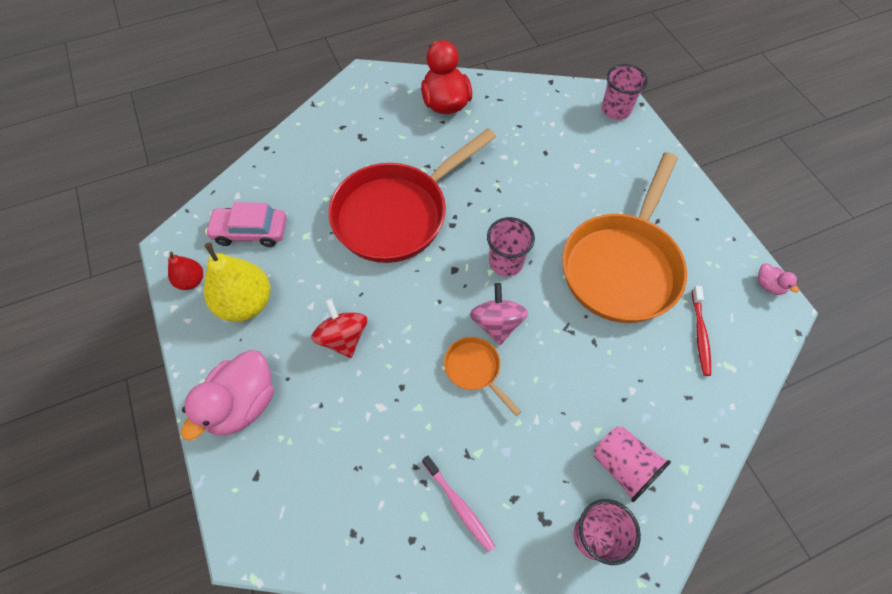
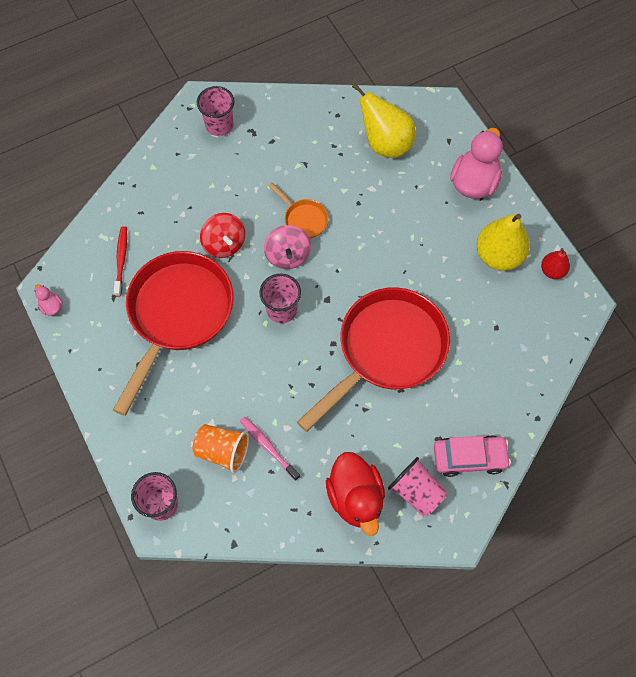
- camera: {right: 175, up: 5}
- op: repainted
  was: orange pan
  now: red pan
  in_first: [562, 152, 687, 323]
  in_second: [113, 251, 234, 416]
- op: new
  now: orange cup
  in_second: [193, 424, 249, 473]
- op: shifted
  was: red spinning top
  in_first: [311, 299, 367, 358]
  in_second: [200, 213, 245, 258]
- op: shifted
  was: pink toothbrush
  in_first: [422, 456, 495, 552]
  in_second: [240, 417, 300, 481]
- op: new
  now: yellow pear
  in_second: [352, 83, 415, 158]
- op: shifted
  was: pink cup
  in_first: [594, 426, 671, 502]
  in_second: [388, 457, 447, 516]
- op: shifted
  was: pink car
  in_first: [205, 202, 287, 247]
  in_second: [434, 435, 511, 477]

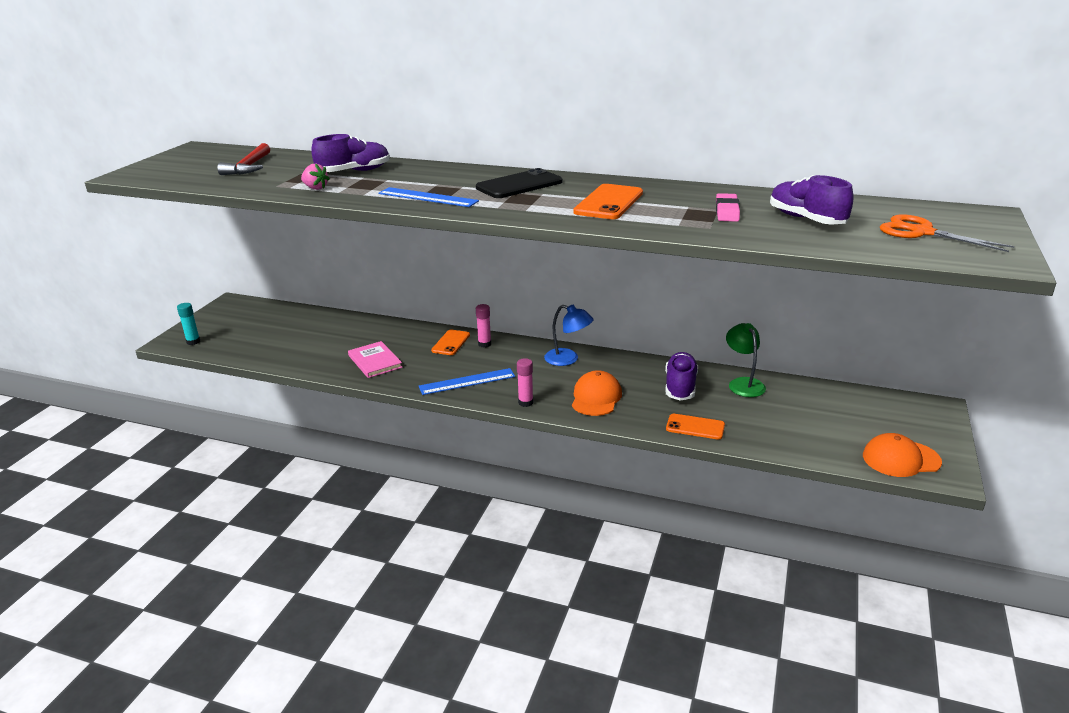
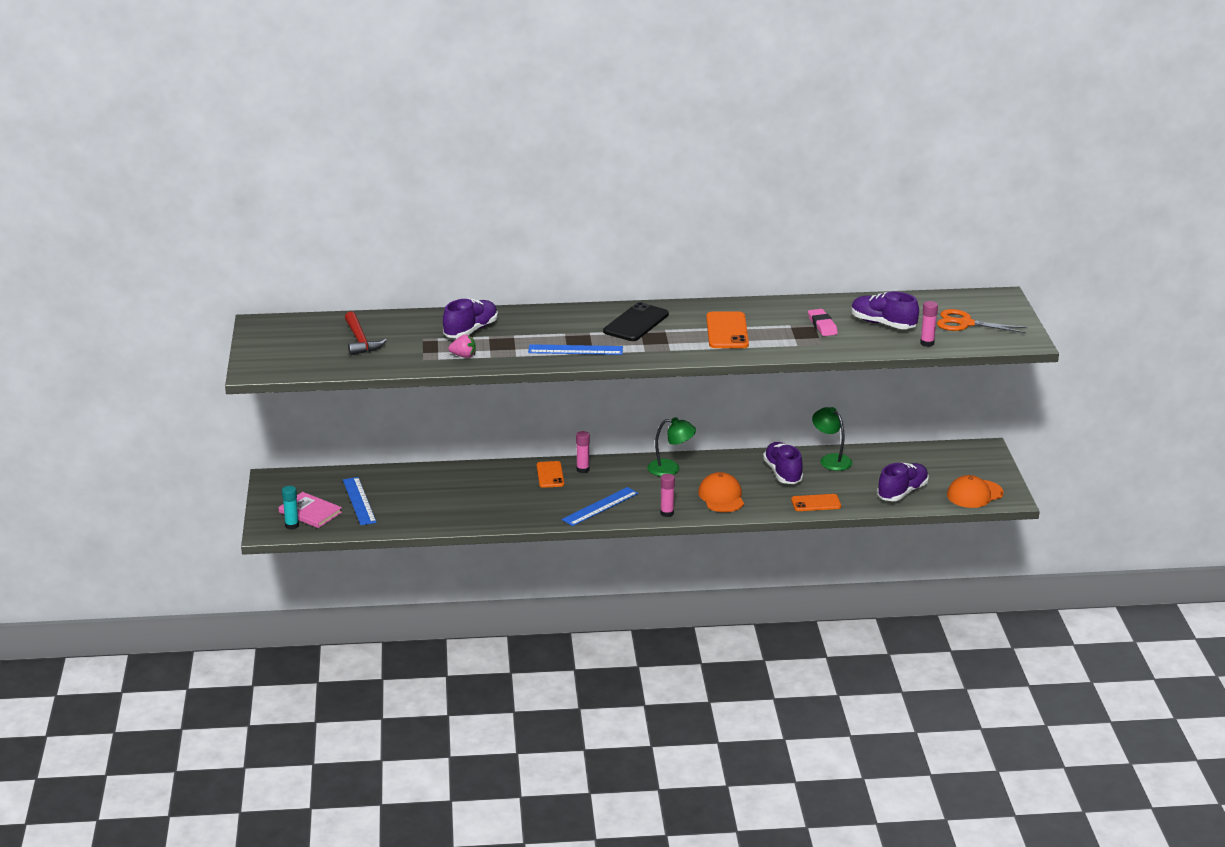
- camera: {right: -25, up: 0}
- op: shifted
  was: pink book
  in_first: [348, 341, 403, 378]
  in_second: [278, 492, 342, 528]
- op: new
  now: blue ruler
  in_second: [343, 477, 377, 525]
- op: repainted
  was: blue lamp
  now: green lamp
  in_first: [544, 305, 594, 366]
  in_second: [647, 417, 696, 476]
- op: new
  now: purple shoe
  in_second: [877, 463, 929, 501]
- op: new
  now: pink glue stick
  in_second: [920, 301, 938, 347]

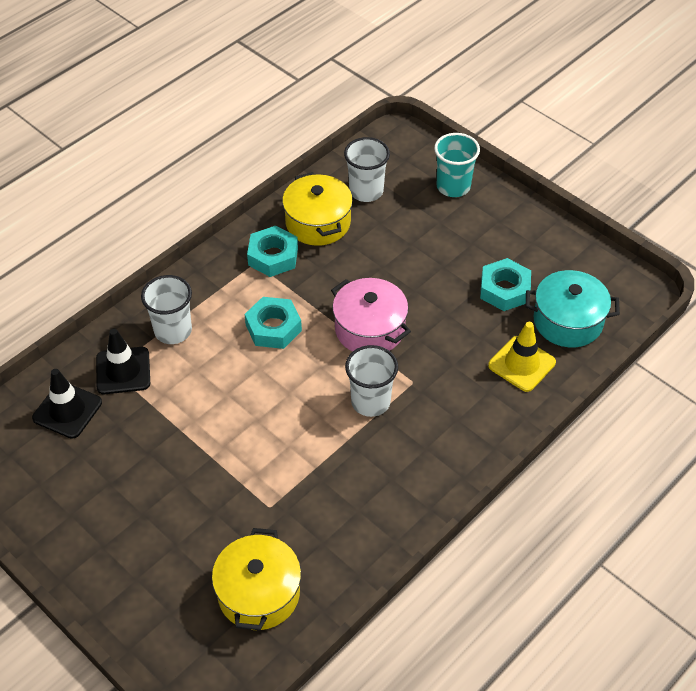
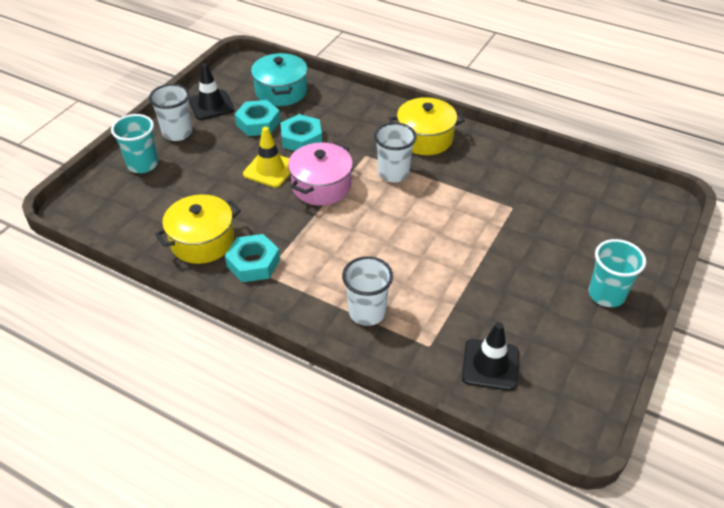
- camera: {right: -105, up: -5}
- op: shifted
  was: white cup
  in_first: [344, 137, 390, 202]
  in_second: [149, 84, 192, 141]
- op: shifted
  was: black traffic cone
  in_first: [96, 329, 150, 394]
  in_second: [189, 63, 234, 120]
- op: shifted
  was: yellow traffic cone
  in_first: [488, 322, 556, 392]
  in_second: [243, 127, 290, 188]
- op: shifted
  was: turquoise nut
  in_first: [245, 297, 302, 349]
  in_second: [280, 114, 322, 151]
- op: shifted
  was: yellow pot
  in_first: [212, 528, 301, 630]
  in_second: [389, 97, 465, 155]
- op: new
  now: turquoise cup
  in_second: [589, 239, 646, 307]

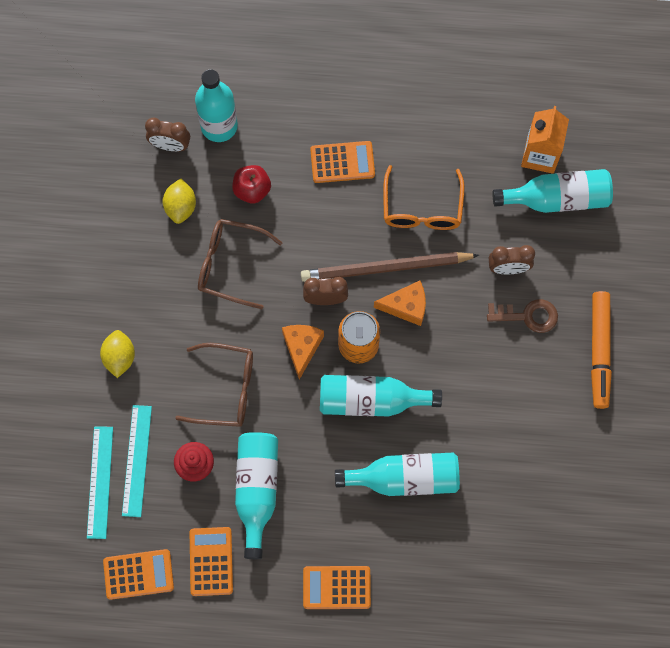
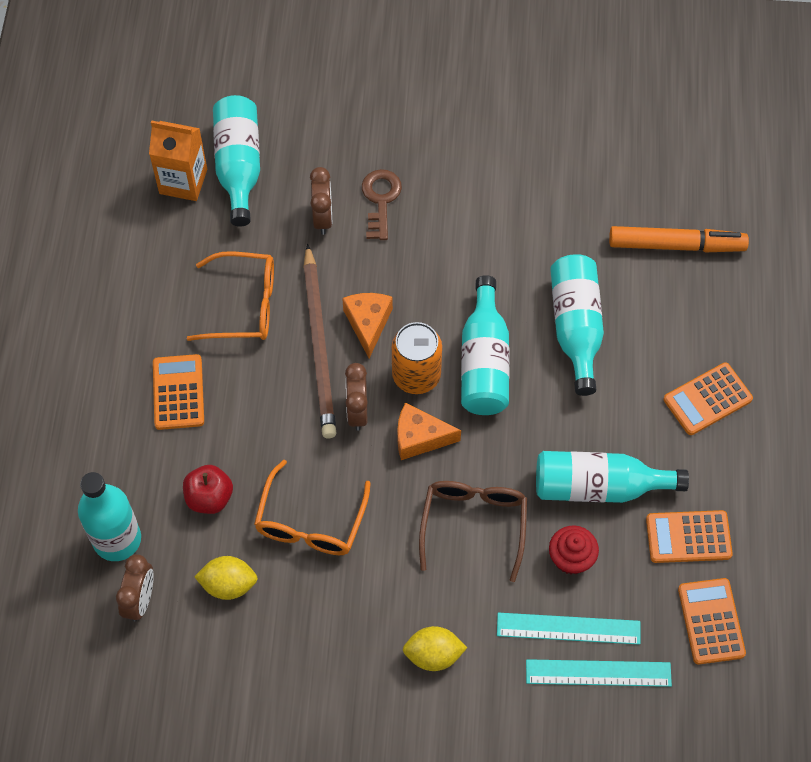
- camera: {right: -90, up: -10}
- op: repainted
  was: brown glasses
  now: orange glasses
  in_first: [198, 219, 282, 309]
  in_second: [254, 460, 371, 555]
- op: shifted
  was: orange marker
  in_first: [591, 291, 612, 409]
  in_second: [609, 226, 749, 253]
- op: rotated
  was: orange calculator
  in_first: [303, 566, 371, 609]
  in_second: [664, 362, 753, 435]
  clockwise: 60

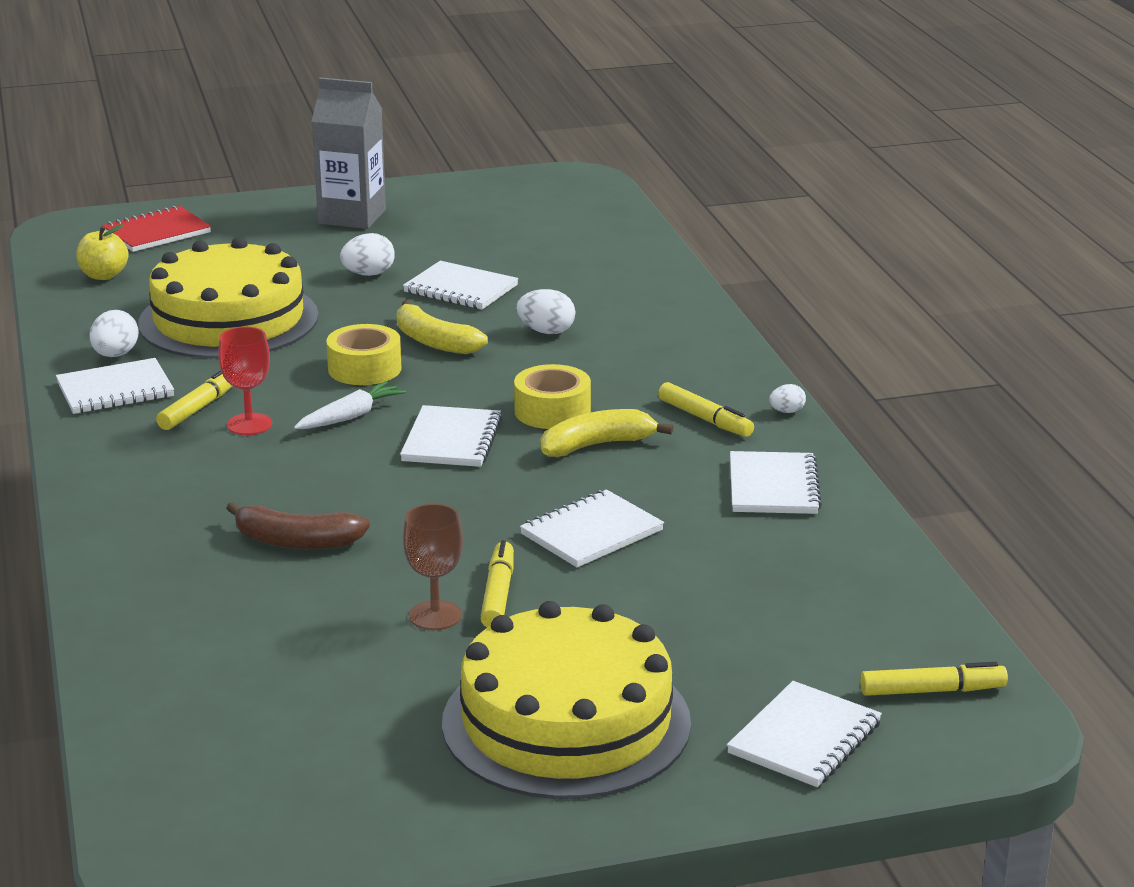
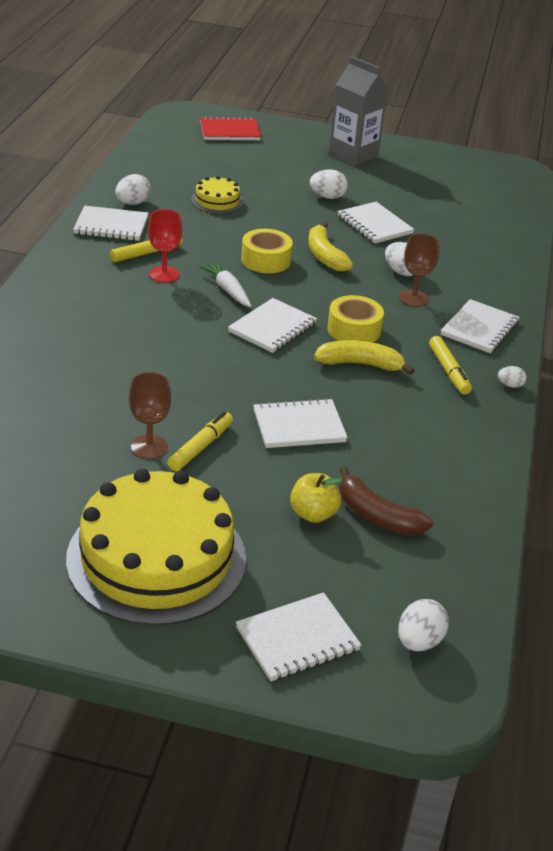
- camera: {right: 25, up: 10}
- op: scaled
  was: yellow cake
  in_first: [138, 237, 319, 359]
  in_second: [191, 176, 244, 214]
  ratio: 0.44
- op: rotated
  was: white carrot
  in_first: [294, 381, 406, 429]
  in_second: [199, 261, 251, 307]
  clockwise: -105
- op: shifted
  was: yellow apple
  in_first: [77, 224, 129, 280]
  in_second: [290, 473, 343, 523]
- op: shifted
  was: brown banana
  in_first: [226, 502, 370, 549]
  in_second: [339, 466, 433, 535]
- op: swapped
  was: yellow marker
  now: white egg
  in_first: [860, 662, 1008, 696]
  in_second: [398, 599, 449, 651]
- op: new
  now: brown goblet
  in_second: [399, 234, 439, 307]
- op: shifted
  was: white notebook
  in_first: [730, 451, 822, 514]
  in_second: [441, 299, 520, 353]

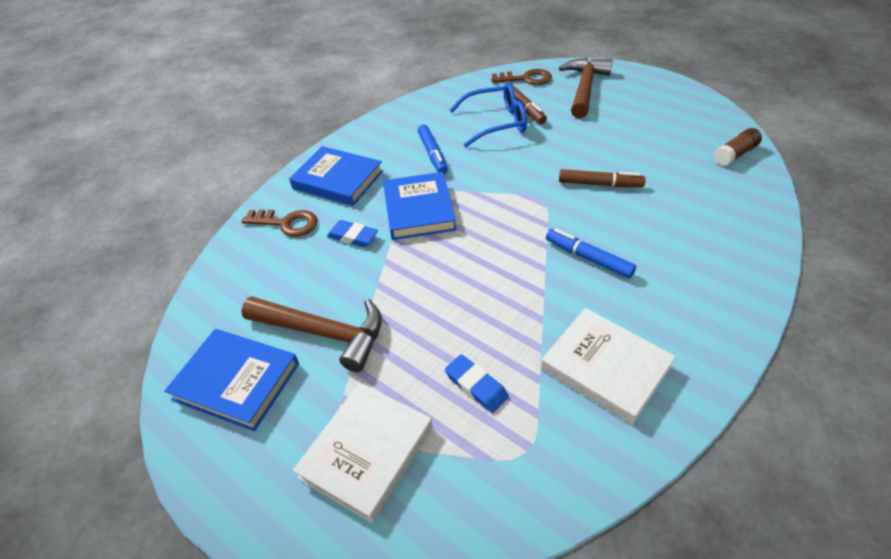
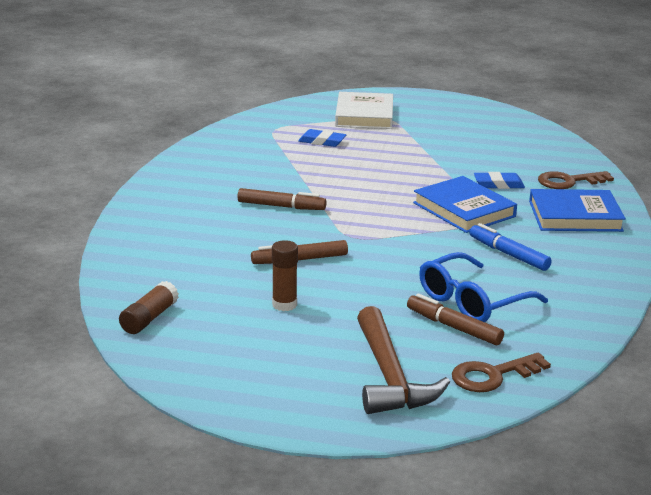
- camera: {right: 150, up: -20}
- op: repainted
  was: blue marker
  now: brown marker
  in_first: [546, 228, 636, 278]
  in_second: [237, 188, 326, 210]
- op: new
  now: brown glue stick
  in_second: [272, 240, 298, 311]
- op: gone
  was: blue book
  in_first: [164, 329, 299, 431]
- op: gone
  was: brown hammer
  in_first: [241, 296, 382, 372]
- op: gone
  was: white book
  in_first: [541, 308, 676, 425]

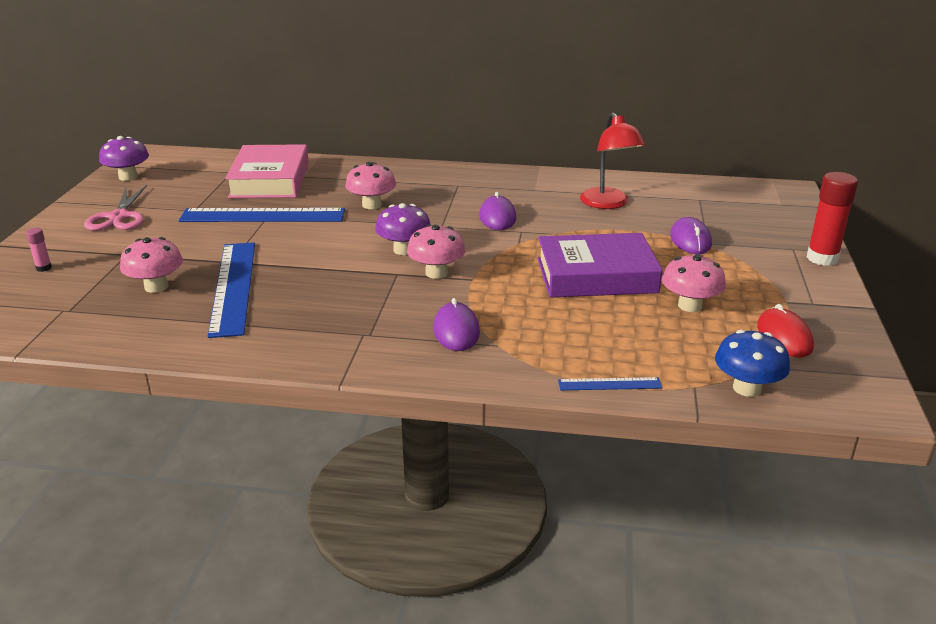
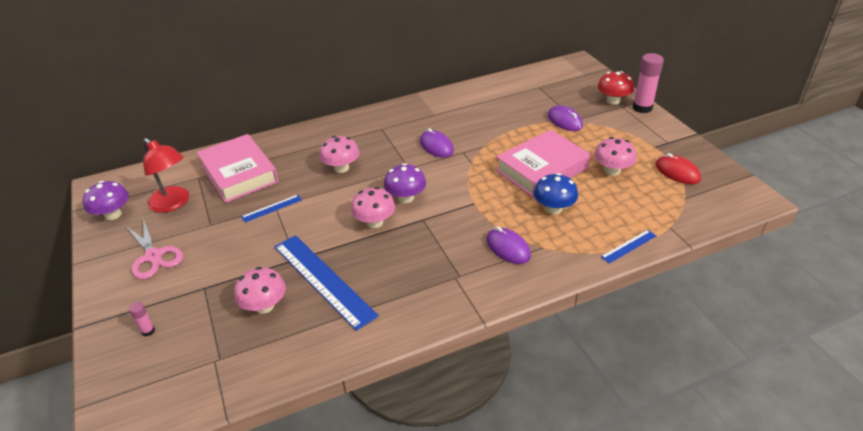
- camera: {right: -30, up: 10}
- op: shifted
  was: red lamp
  in_first: [580, 113, 646, 209]
  in_second: [143, 138, 189, 213]
- op: scaled
  was: blue ruler
  in_first: [179, 208, 345, 222]
  in_second: [241, 195, 302, 223]
  ratio: 0.46
- op: shifted
  was: pink mushroom
  in_first: [407, 224, 466, 279]
  in_second: [351, 187, 395, 228]
- op: repainted
  was: purple book
  now: pink book
  in_first: [537, 233, 663, 298]
  in_second: [496, 130, 591, 198]
- op: shifted
  was: blue mushroom
  in_first: [715, 330, 790, 397]
  in_second: [534, 173, 578, 214]
- op: new
  now: red mushroom
  in_second: [598, 71, 634, 105]
- op: repainted
  was: red glue stick
  now: pink glue stick
  in_first: [807, 172, 858, 266]
  in_second: [633, 53, 664, 113]

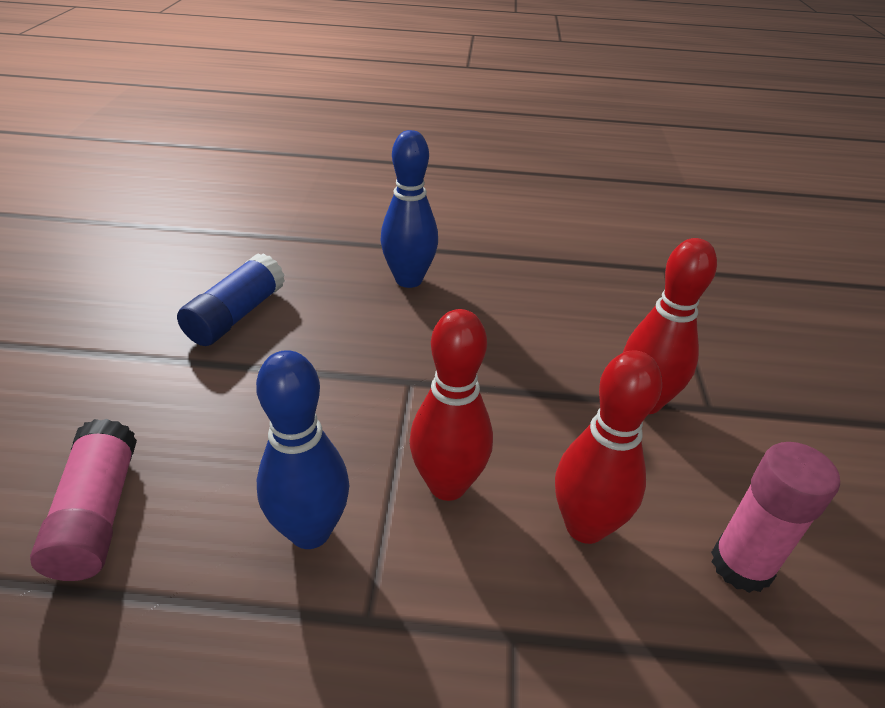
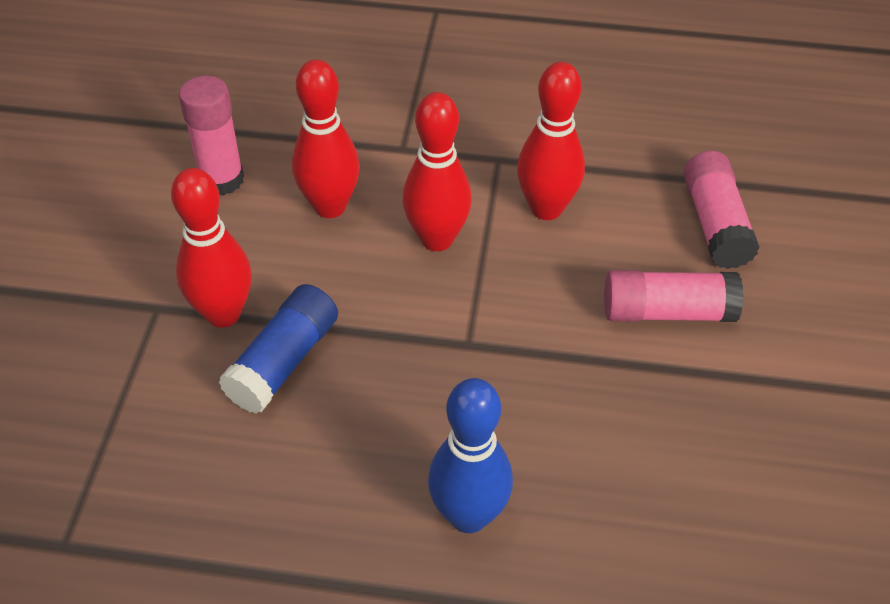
- camera: {right: -175, up: 10}
- op: shifted
  was: blue glue stick
  in_first: [177, 253, 285, 346]
  in_second: [219, 284, 338, 414]
- op: repainted
  was: blue bowling pin
  now: red bowling pin
  in_first: [256, 350, 350, 549]
  in_second: [517, 62, 585, 220]
- op: new
  now: pink glue stick
  in_second: [604, 270, 744, 322]

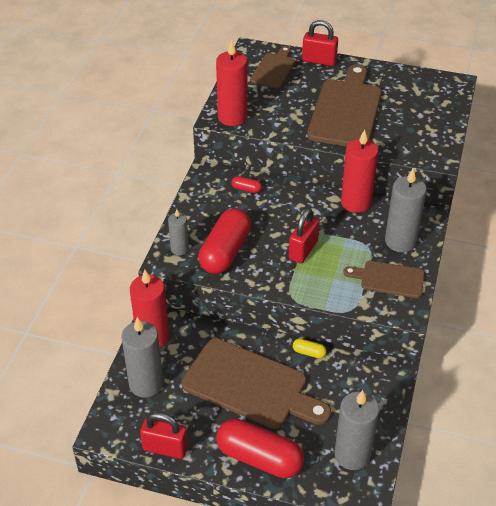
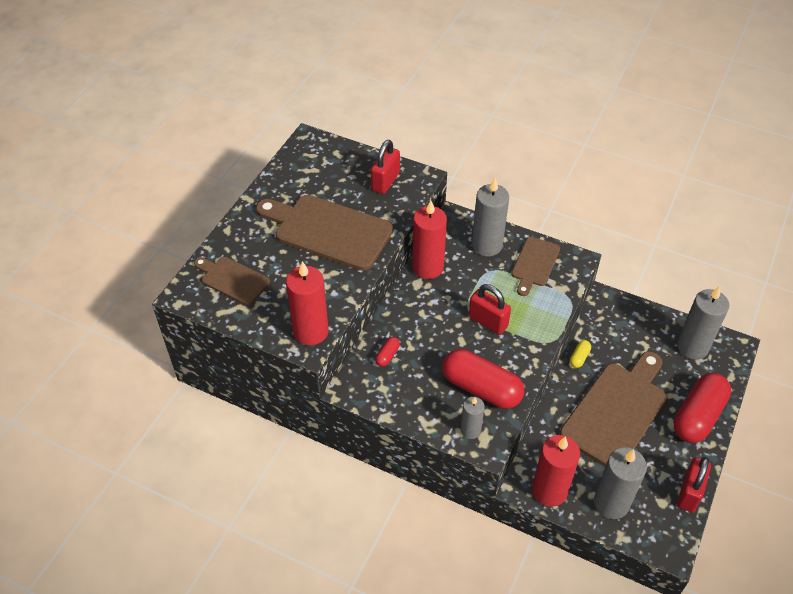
- camera: {right: -80, up: 5}
- op: shifted
  was: red padlock
  in_first: [302, 20, 338, 66]
  in_second: [371, 140, 400, 194]

